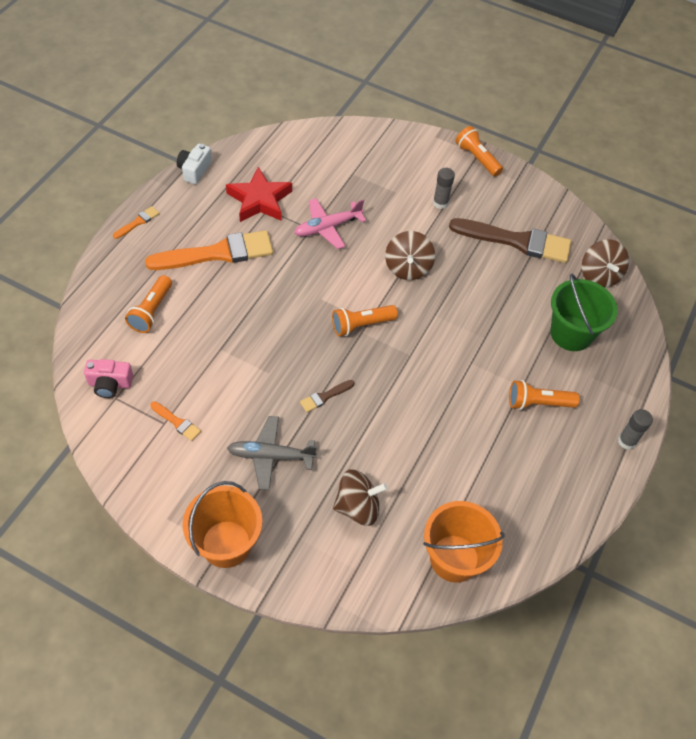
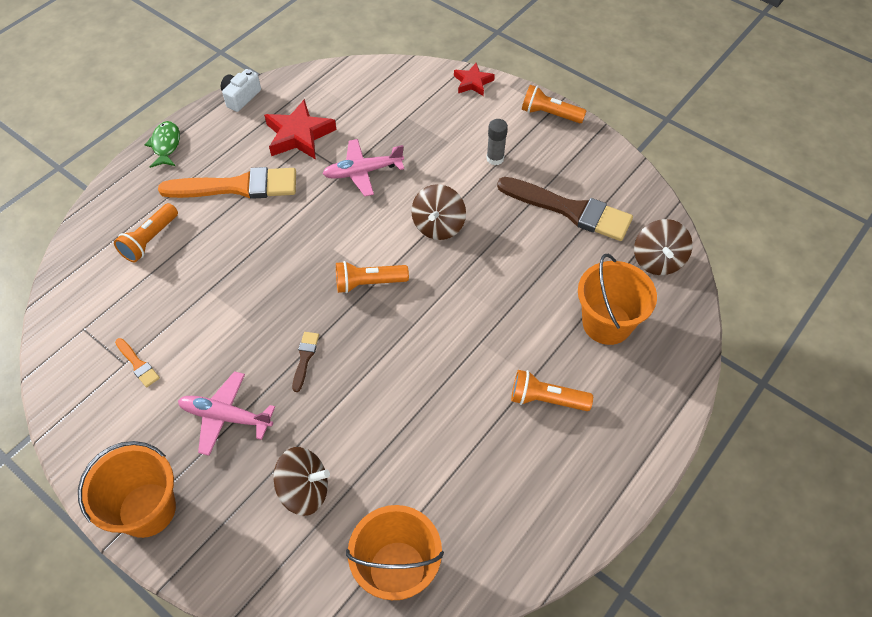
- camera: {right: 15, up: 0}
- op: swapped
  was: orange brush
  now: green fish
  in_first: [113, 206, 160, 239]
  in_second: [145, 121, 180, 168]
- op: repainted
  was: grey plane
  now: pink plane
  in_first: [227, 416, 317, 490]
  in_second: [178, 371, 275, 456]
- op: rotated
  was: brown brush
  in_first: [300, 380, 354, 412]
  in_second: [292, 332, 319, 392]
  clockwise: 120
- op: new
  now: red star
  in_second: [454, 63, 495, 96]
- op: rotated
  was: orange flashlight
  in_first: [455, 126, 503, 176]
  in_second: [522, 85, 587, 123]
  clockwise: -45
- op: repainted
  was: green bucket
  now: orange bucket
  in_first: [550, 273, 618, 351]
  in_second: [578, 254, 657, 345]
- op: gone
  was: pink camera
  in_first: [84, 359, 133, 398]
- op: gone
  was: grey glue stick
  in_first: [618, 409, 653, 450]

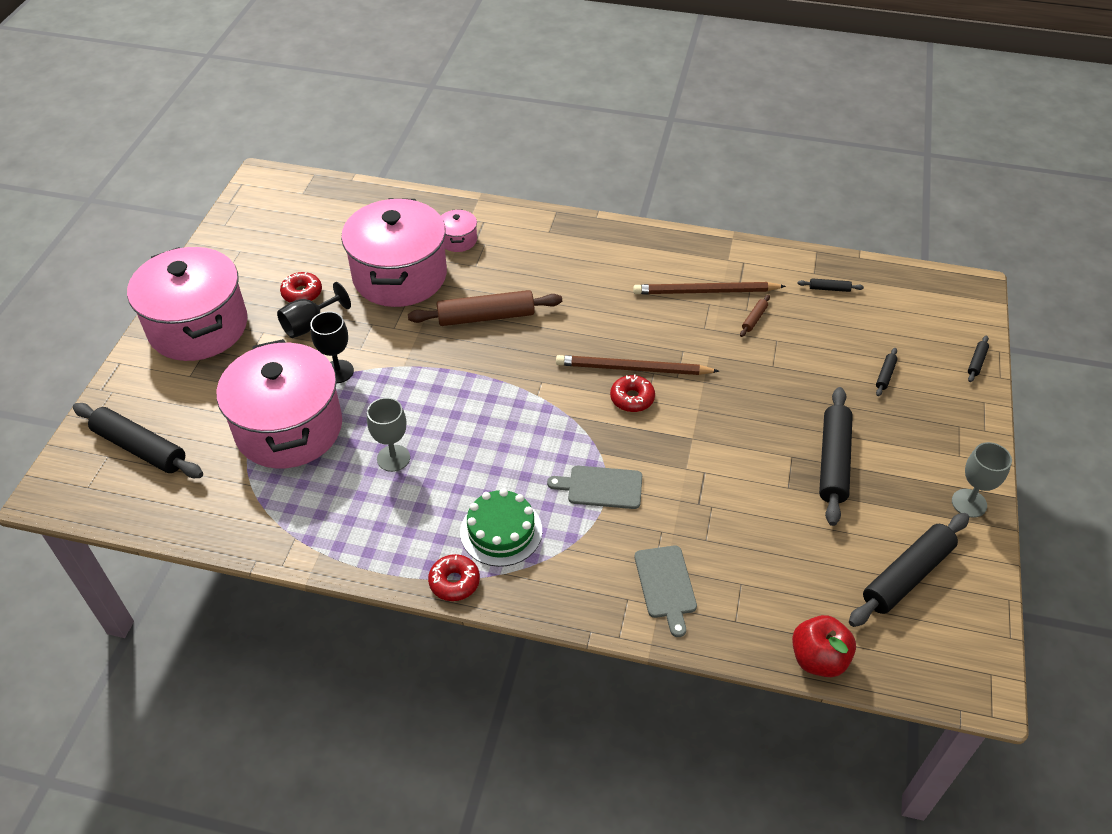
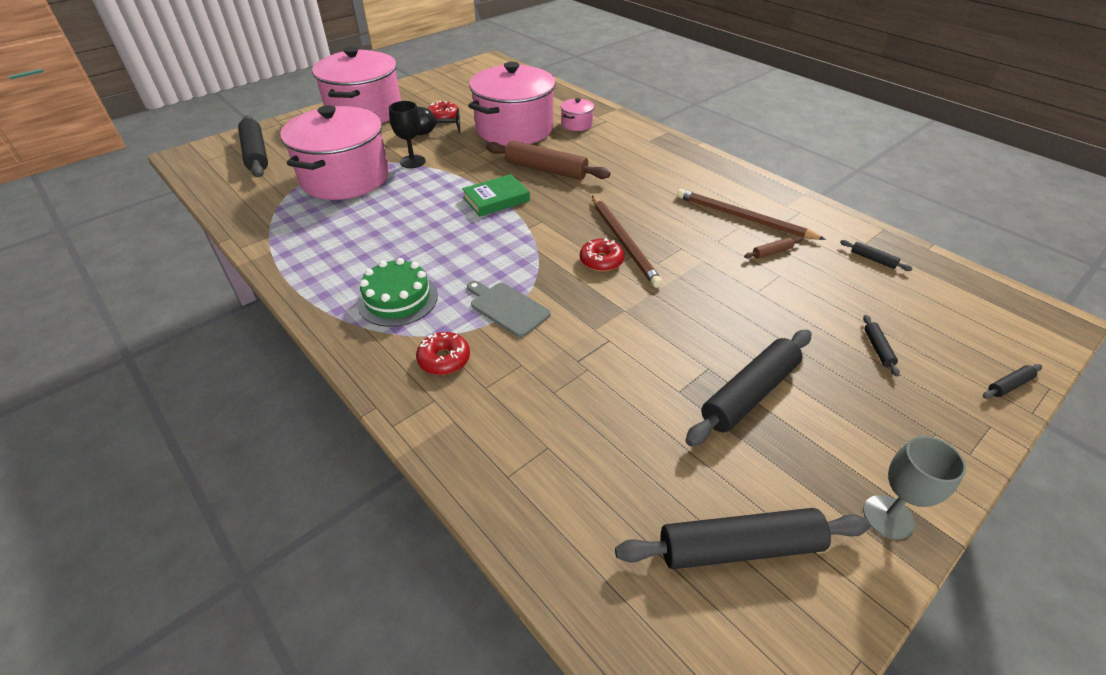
- camera: {right: 35, up: -5}
- op: shifted
  was: red donut
  in_first: [428, 554, 480, 601]
  in_second: [416, 332, 470, 375]
- op: new
  now: green book
  in_second: [462, 174, 530, 216]
- op: rotated
  was: brown pencil
  in_first: [556, 355, 719, 375]
  in_second: [592, 196, 663, 288]
  clockwise: -150
- op: rotated
  was: black rolling pin
  in_first: [876, 348, 898, 396]
  in_second: [863, 315, 900, 377]
  clockwise: -60
- op: gone
  was: grey goblet
  in_first: [367, 397, 410, 472]
- op: gone
  was: grey cutting board
  in_first: [635, 546, 697, 637]
- op: gone
  was: red apple
  in_first: [792, 615, 856, 677]

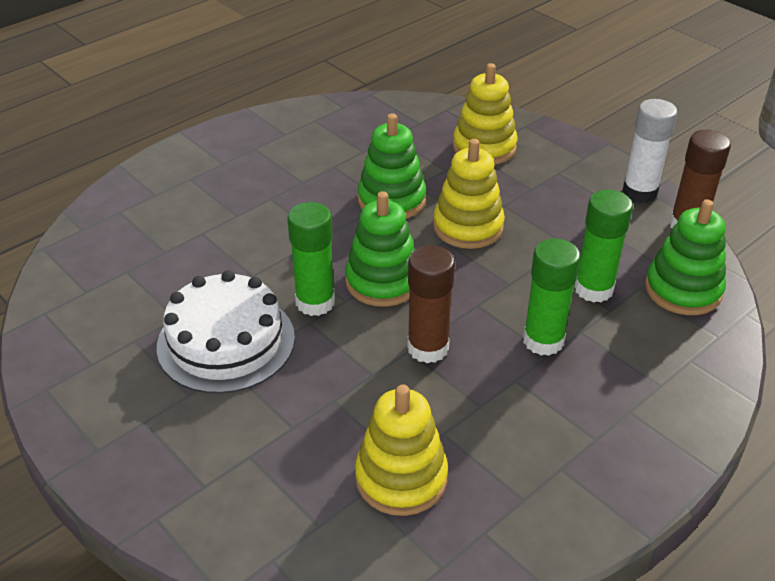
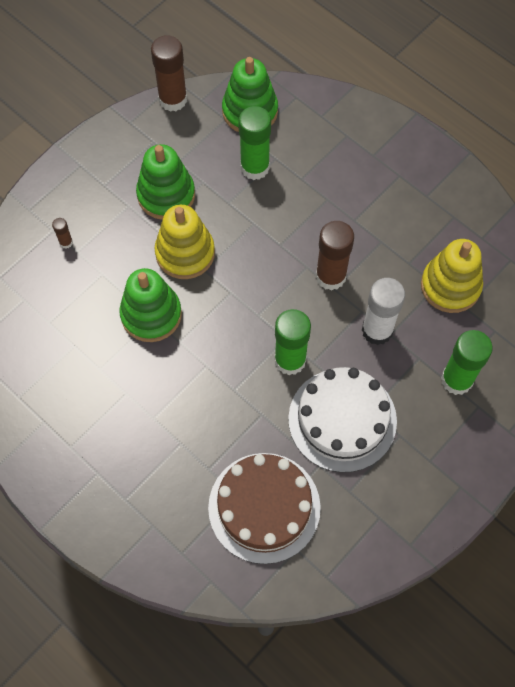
- camera: {right: -95, up: 25}
- op: swapped
  was: yellow stacking toy
  now: brown glue stick
  in_first: [453, 63, 517, 164]
  in_second: [52, 218, 73, 249]
- op: shifted
  was: green stacking toy
  in_first: [345, 191, 415, 307]
  in_second: [136, 144, 195, 220]
- op: new
  now: brown cake
  in_second: [208, 453, 321, 564]
- op: shifted
  was: white glue stick
  in_first: [622, 99, 678, 203]
  in_second: [362, 278, 405, 345]
- op: shifted
  was: green glue stick
  in_first: [523, 239, 580, 356]
  in_second: [441, 330, 493, 395]

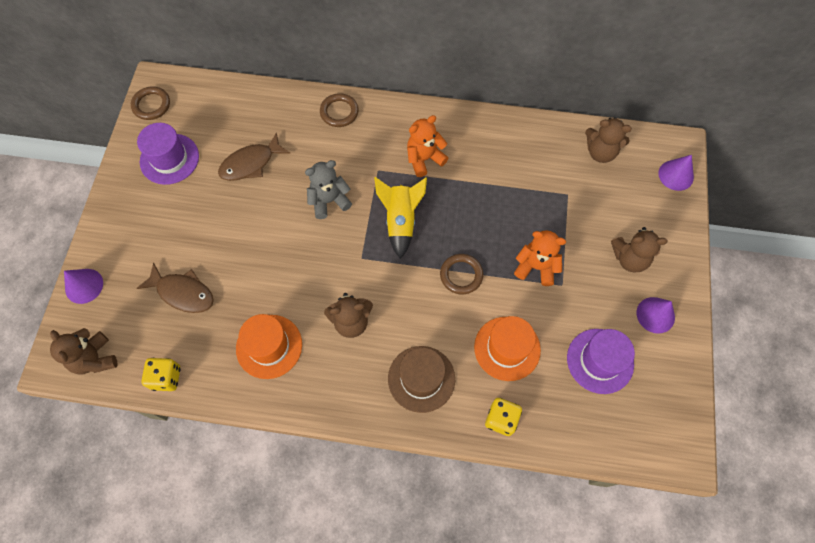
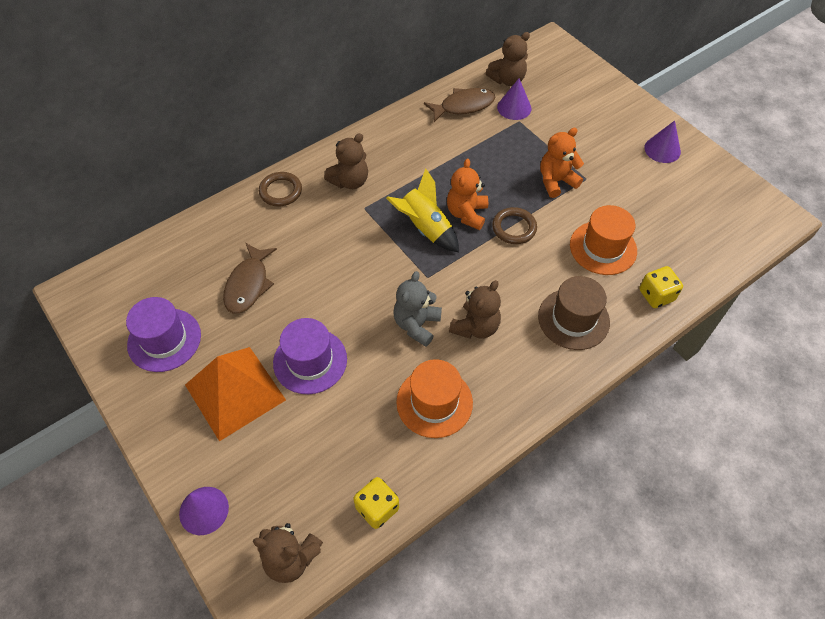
- camera: {right: -45, up: -10}
- op: new
  now: orange pyramid
  in_second: [185, 347, 286, 441]
- op: shifted
  was: purple hat
  in_first: [567, 329, 635, 394]
  in_second: [273, 318, 347, 394]
- op: shifted
  was: brown teddy bear
  in_first: [611, 227, 668, 272]
  in_second: [324, 133, 368, 189]
- op: shifted
  was: grey teddy bear
  in_first: [305, 160, 352, 219]
  in_second: [394, 271, 442, 347]
- op: shifted
  was: brown fish
  in_first: [136, 262, 214, 313]
  in_second: [424, 88, 496, 122]
- op: shifted
  was: orange teddy bear
  in_first: [407, 115, 448, 177]
  in_second: [447, 159, 488, 230]
- op: shifted
  was: purple cone
  in_first: [658, 155, 694, 191]
  in_second: [497, 78, 531, 120]
- op: gone
  was: brown ring
  in_first: [131, 87, 170, 120]

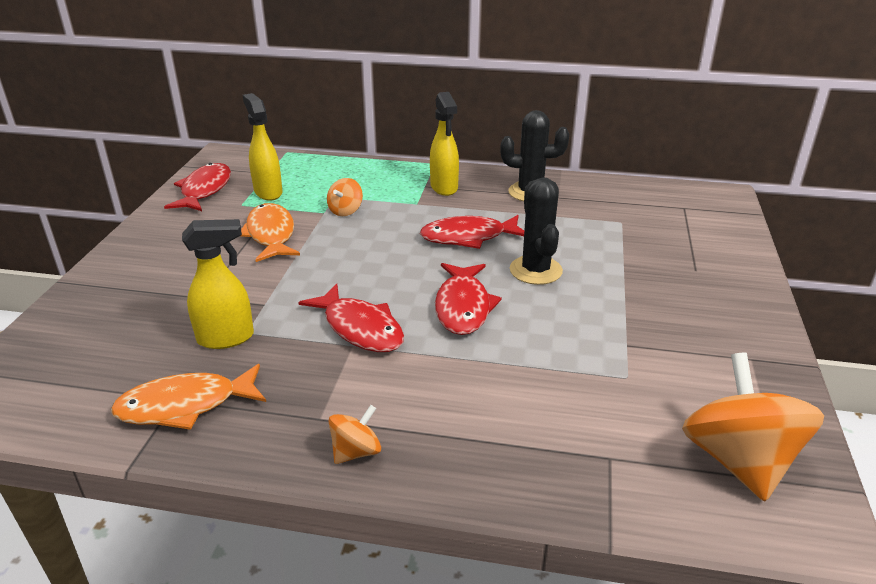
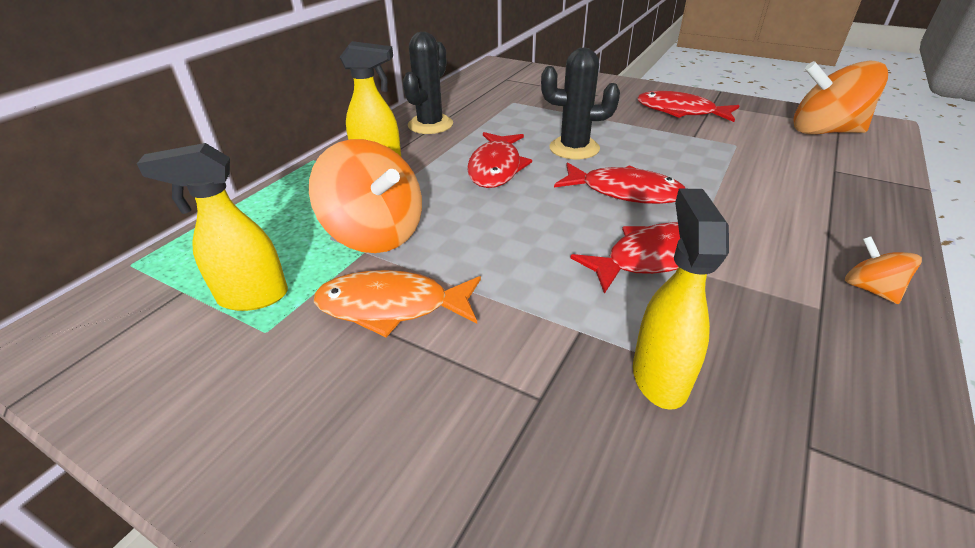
- camera: {right: -70, up: 5}
- op: scaled
  was: orange spinning top
  in_first: [327, 178, 363, 216]
  in_second: [309, 139, 422, 253]
  ratio: 2.07
- op: shifted
  was: red fish
  in_first: [164, 163, 231, 211]
  in_second: [637, 91, 739, 122]
- op: gone
  was: orange fish
  in_first: [111, 364, 266, 430]

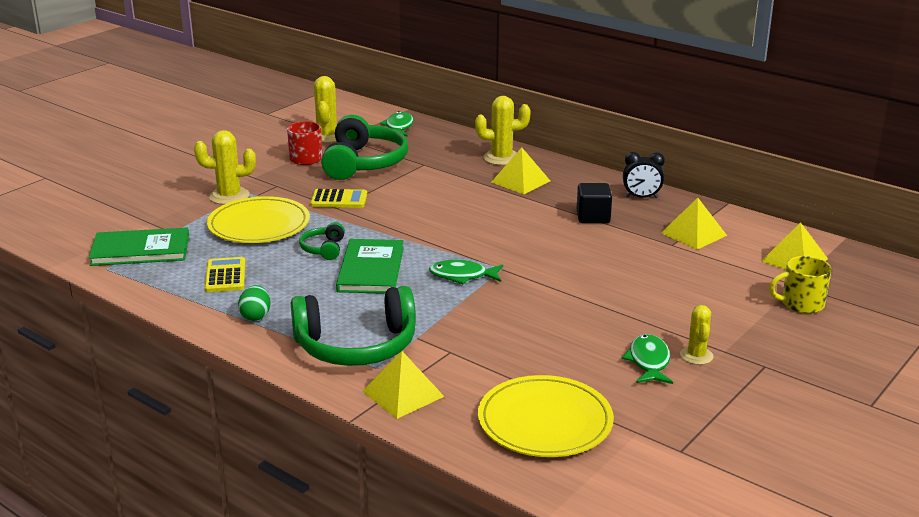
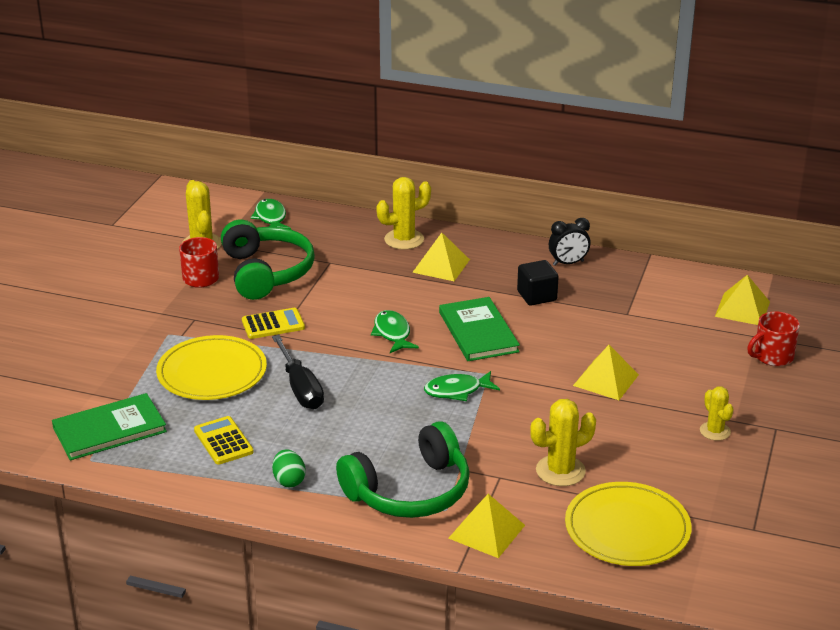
- camera: {right: -20, up: 5}
- op: swapped
  was: green headphones
  now: black screwdriver
  in_first: [299, 222, 345, 260]
  in_second: [272, 335, 324, 409]
- op: shifted
  was: green fish
  in_first: [622, 334, 673, 384]
  in_second: [371, 310, 419, 353]
- op: shifted
  was: green book
  in_first: [336, 239, 404, 294]
  in_second: [439, 297, 520, 361]
- op: shifted
  was: yellow cactus
  in_first: [194, 130, 256, 205]
  in_second: [530, 399, 596, 486]
- op: shifted
  was: yellow pyramid
  in_first: [661, 198, 727, 250]
  in_second: [573, 345, 639, 400]
- op: repainted
  was: yellow mug
  now: red mug
  in_first: [769, 256, 832, 314]
  in_second: [747, 311, 800, 366]

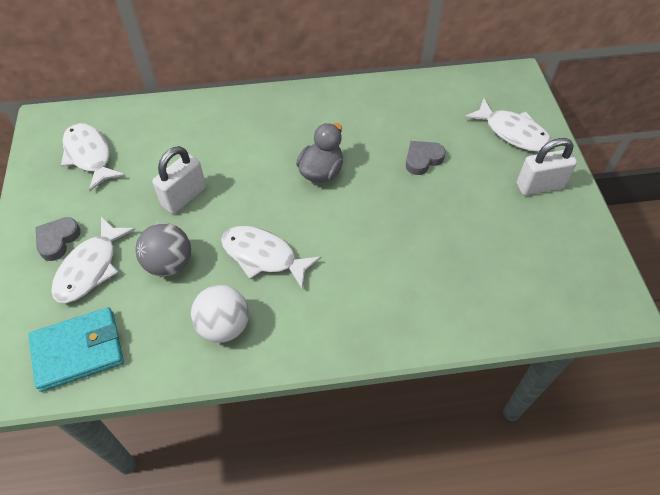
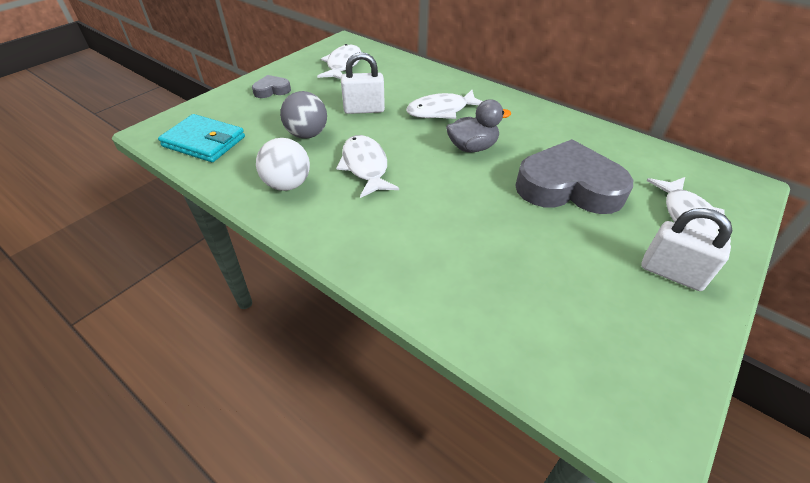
- camera: {right: 45, up: -10}
- op: shifted
  was: white fish
  in_first: [51, 217, 135, 303]
  in_second: [406, 90, 483, 119]
- op: scaled
  was: grey heart
  in_first: [406, 141, 446, 175]
  in_second: [515, 139, 633, 214]
  ratio: 2.23

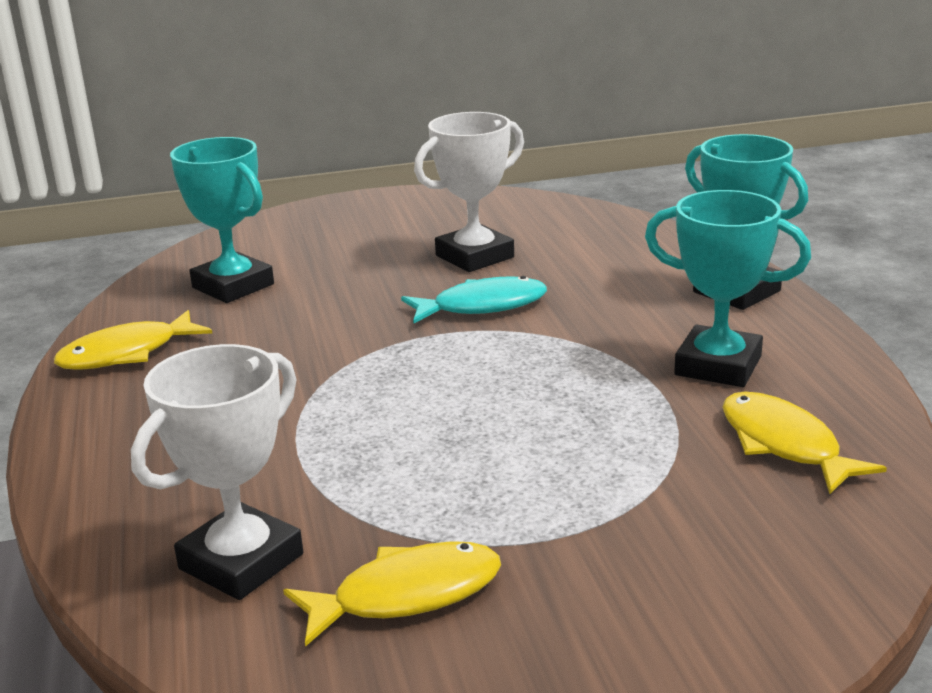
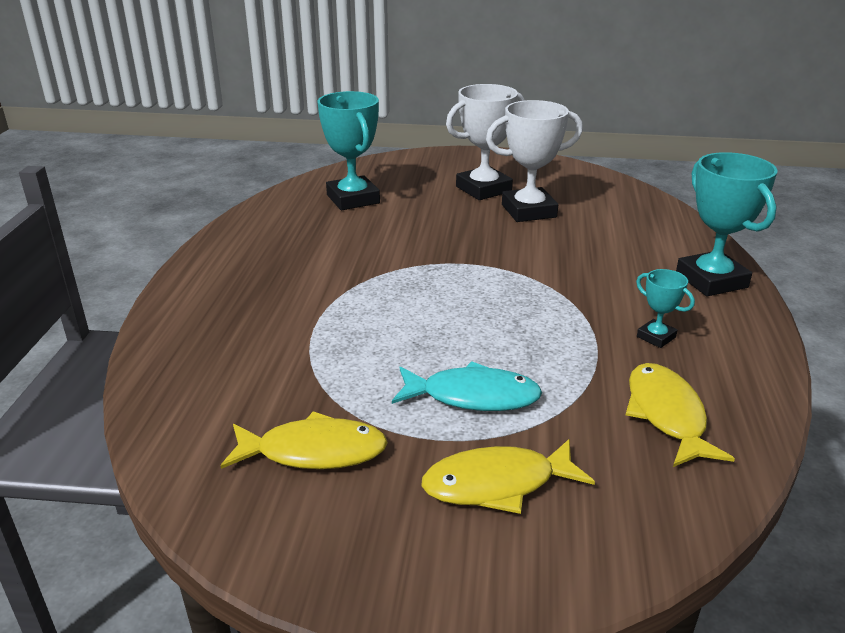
- camera: {right: 20, up: 5}
- op: shifted
  was: turquoise fish
  in_first: [401, 276, 547, 324]
  in_second: [392, 361, 542, 411]
- op: shifted
  was: yellow fish
  in_first: [54, 310, 212, 370]
  in_second: [421, 439, 595, 514]
- op: shifted
  was: white trophy
  in_first: [131, 344, 303, 600]
  in_second: [446, 84, 525, 200]
- op: scaled
  was: turquoise trophy
  in_first: [645, 190, 811, 387]
  in_second: [636, 269, 695, 348]
  ratio: 0.49

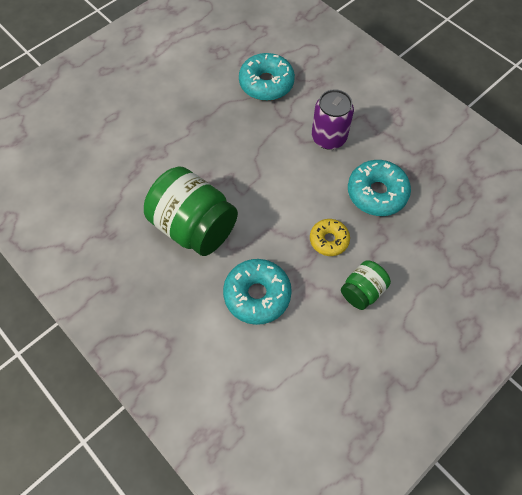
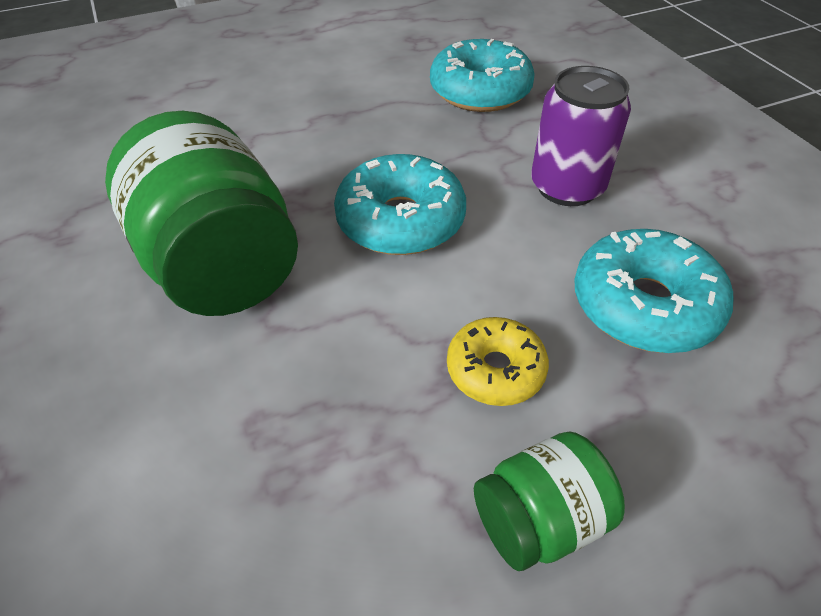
- camera: {right: 20, up: -15}
- op: shifted
  was: turquoise donut
  in_first: [223, 259, 292, 325]
  in_second: [334, 154, 466, 255]

